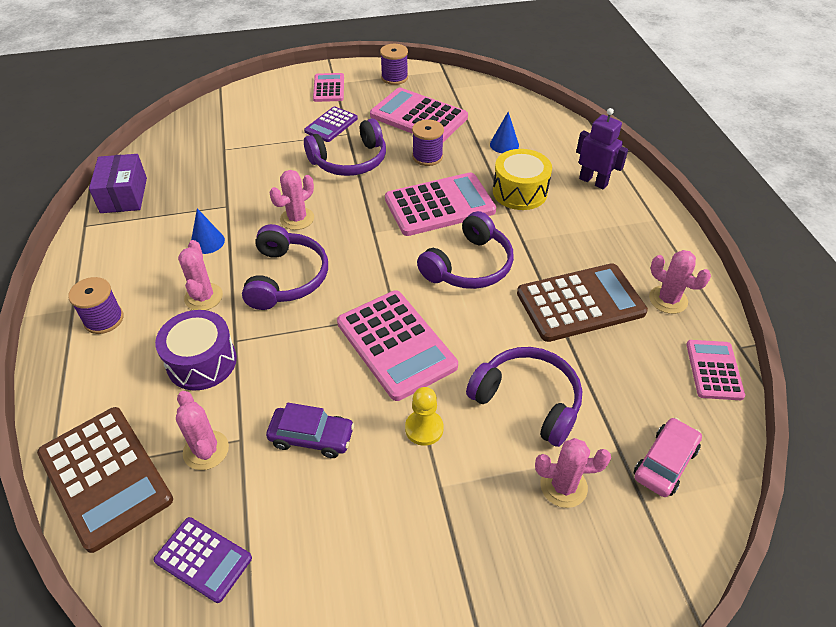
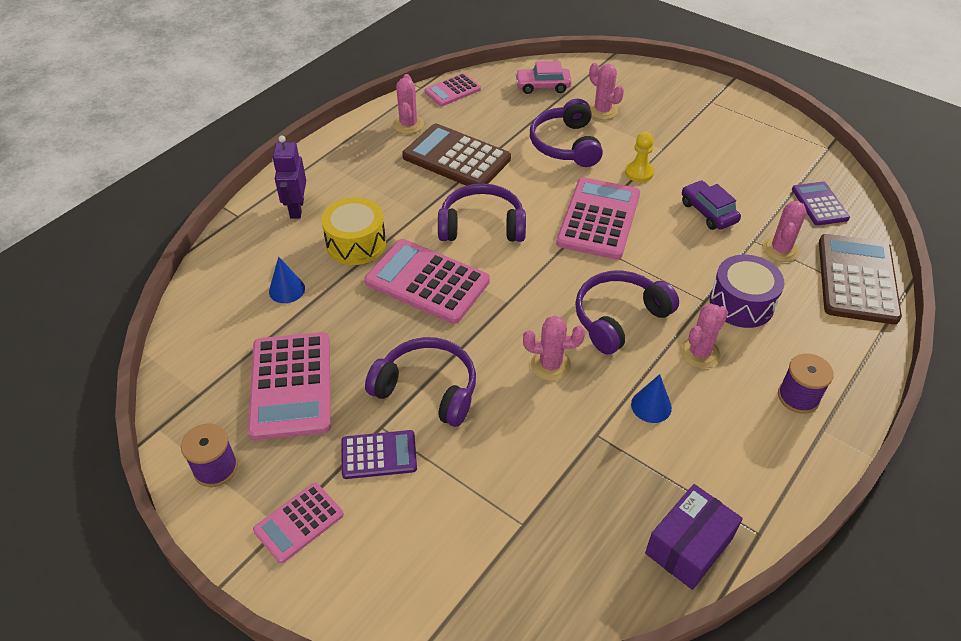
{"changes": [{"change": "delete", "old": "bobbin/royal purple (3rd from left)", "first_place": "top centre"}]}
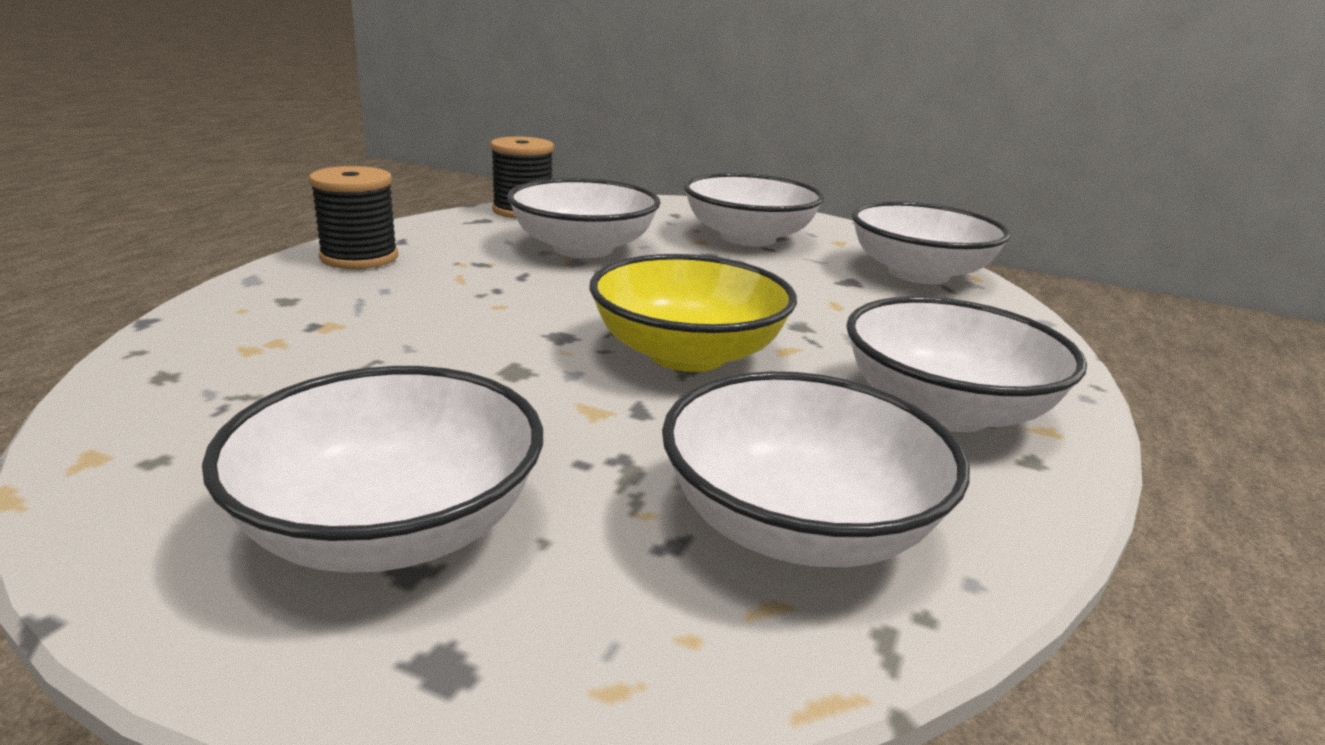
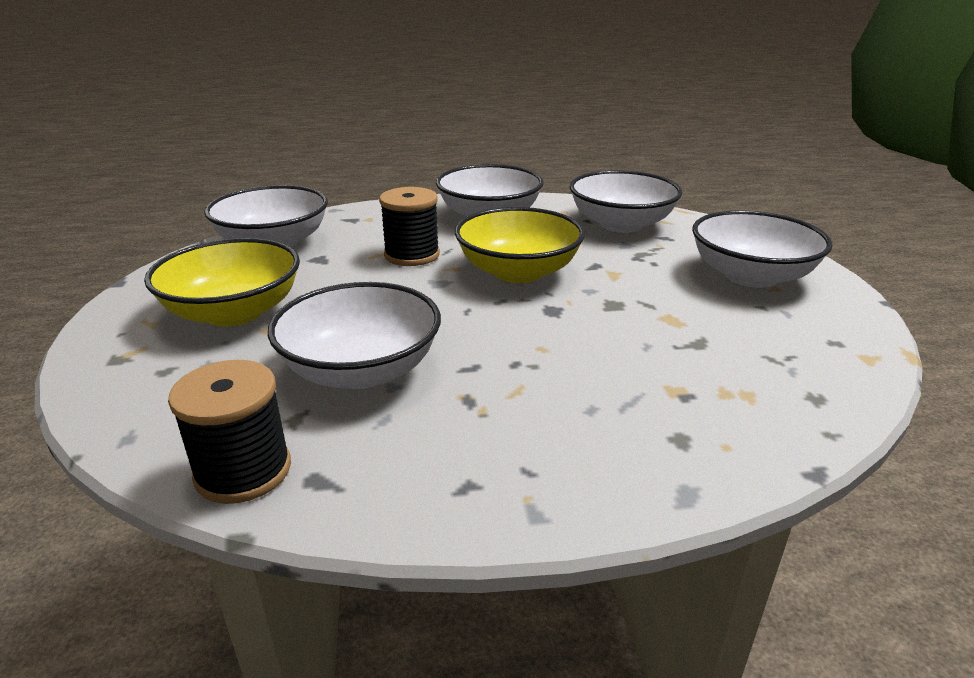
{"changes": [{"change": "move", "old": "bobbin/black (1st from left in the first image)", "new": "bobbin/black (2nd from left)", "first_place": "top left", "second_place": "centre"}, {"change": "recolor", "old": "deep dish/white (3rd from left)", "new": "deep dish/bright yellow (1st from left)", "first_place": "top centre", "second_place": "middle left"}]}
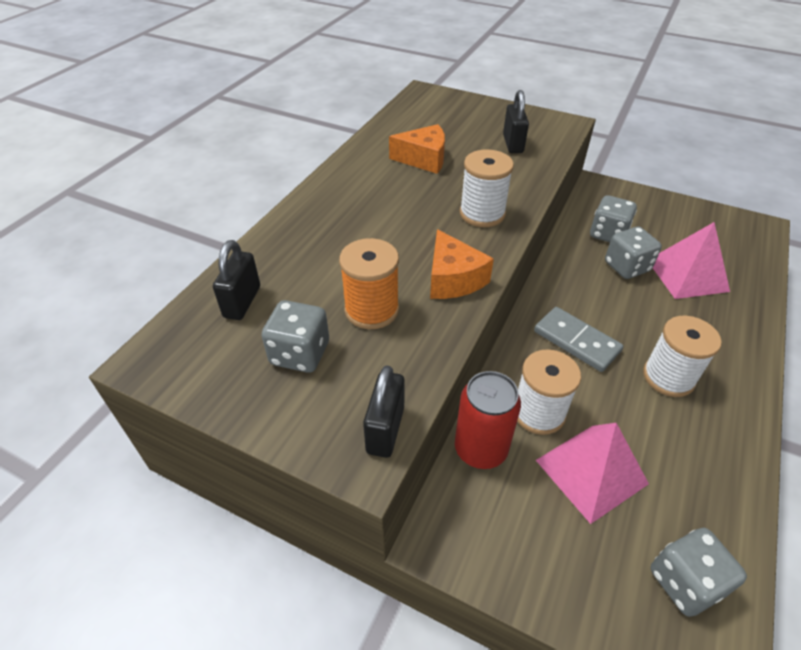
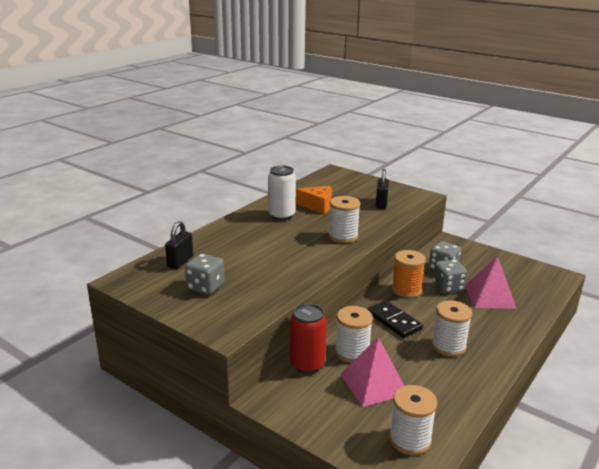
{"changes": [{"change": "delete", "old": "lock/black (2nd from left)", "first_place": "centre"}, {"change": "delete", "old": "cheese wedge/orange (2nd from left)", "first_place": "centre"}, {"change": "insert", "new": "tin/white", "second_place": "centre"}, {"change": "move", "old": "bobbin/orange", "first_place": "centre", "second_place": "middle right"}, {"change": "replace", "old": "game die/gray (4th from left)", "new": "bobbin/white (3rd from left)", "first_place": "bottom right", "second_place": "bottom right"}, {"change": "recolor", "old": "domino/gray", "new": "domino/black", "first_place": "middle right", "second_place": "bottom centre"}]}
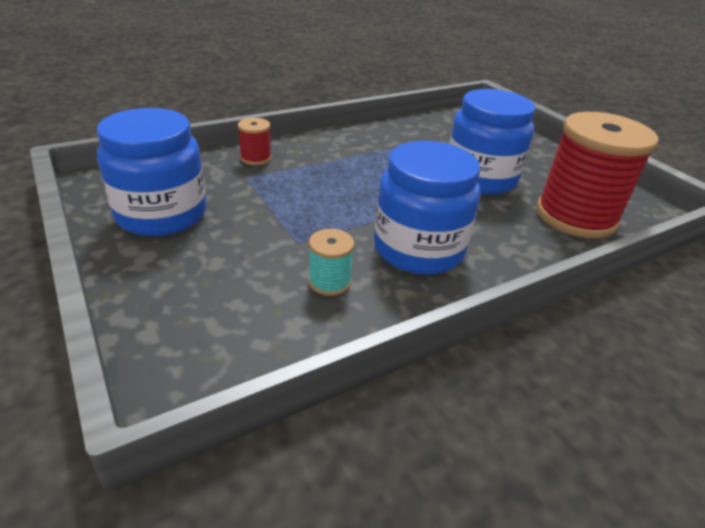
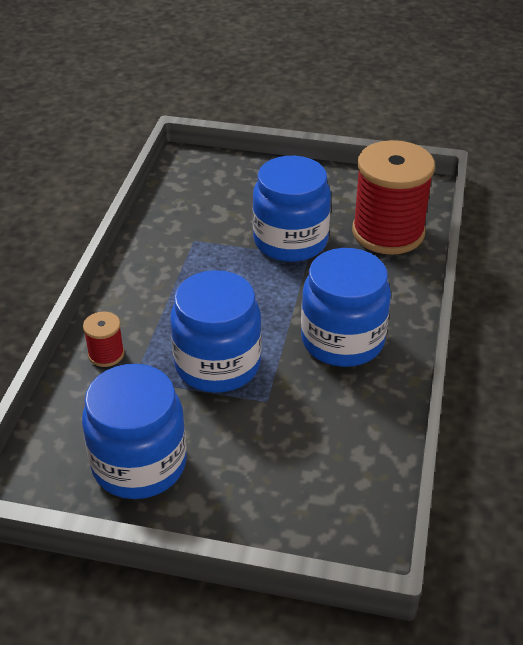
{"changes": [{"change": "delete", "old": "bobbin/aqua", "first_place": "centre"}, {"change": "insert", "new": "jam jar/cobalt (2nd from left)", "second_place": "centre"}]}
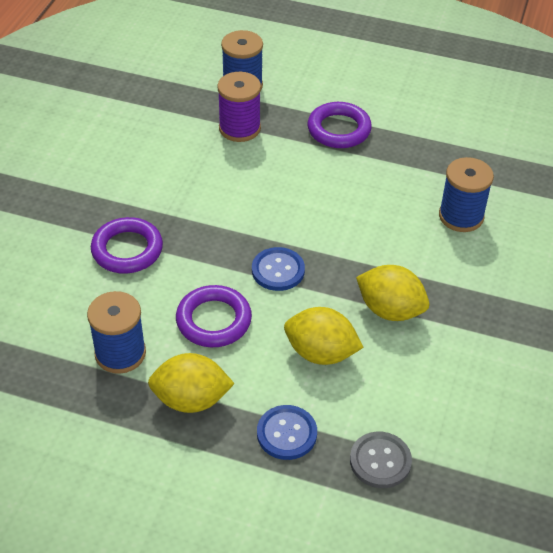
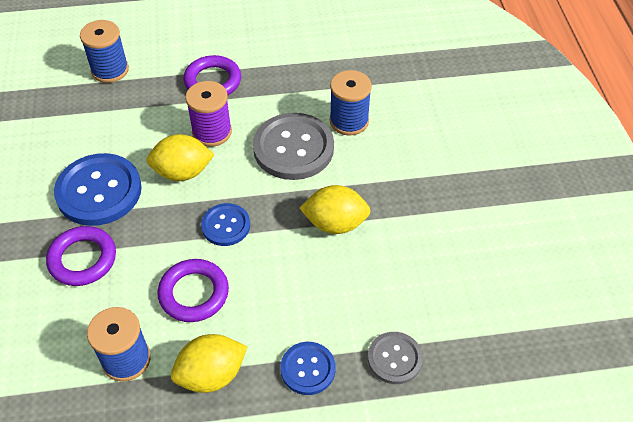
{"changes": [{"change": "insert", "new": "shirt button/cobalt (1st from left)", "second_place": "middle left"}, {"change": "insert", "new": "shirt button/gray (1st from left)", "second_place": "centre"}, {"change": "move", "old": "bobbin/royal purple", "first_place": "top centre", "second_place": "top left"}, {"change": "move", "old": "citrus fruit/bright yellow (2nd from left in the first image)", "new": "citrus fruit/bright yellow (1st from left)", "first_place": "centre", "second_place": "middle left"}]}
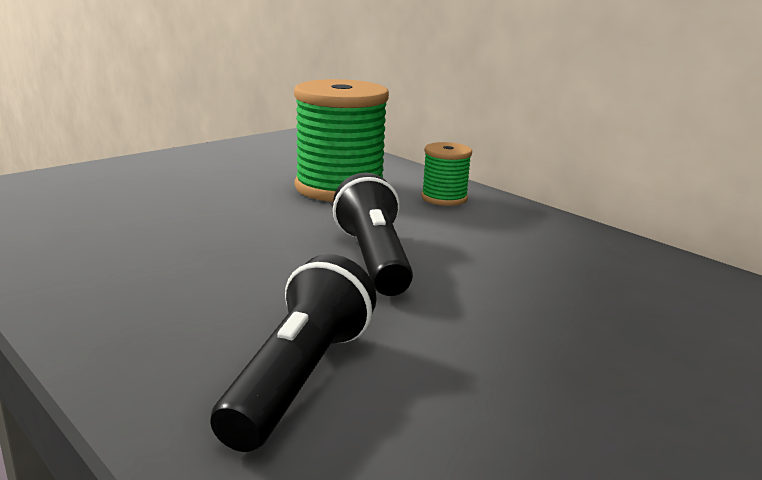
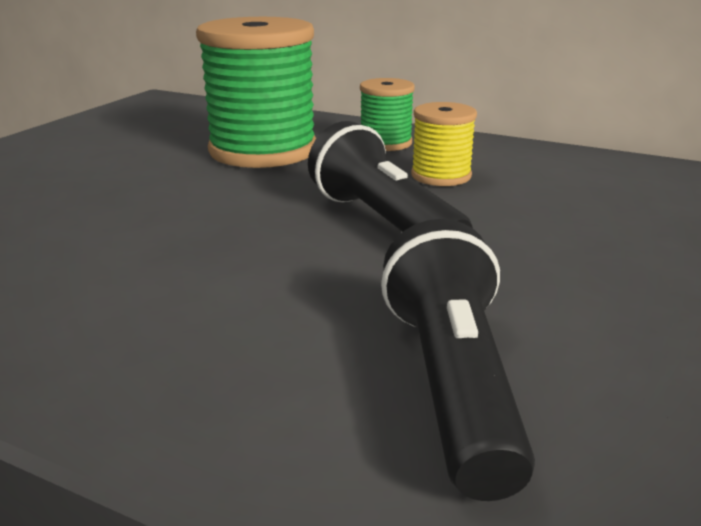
{"changes": [{"change": "insert", "new": "bobbin/bright yellow", "second_place": "top centre"}]}
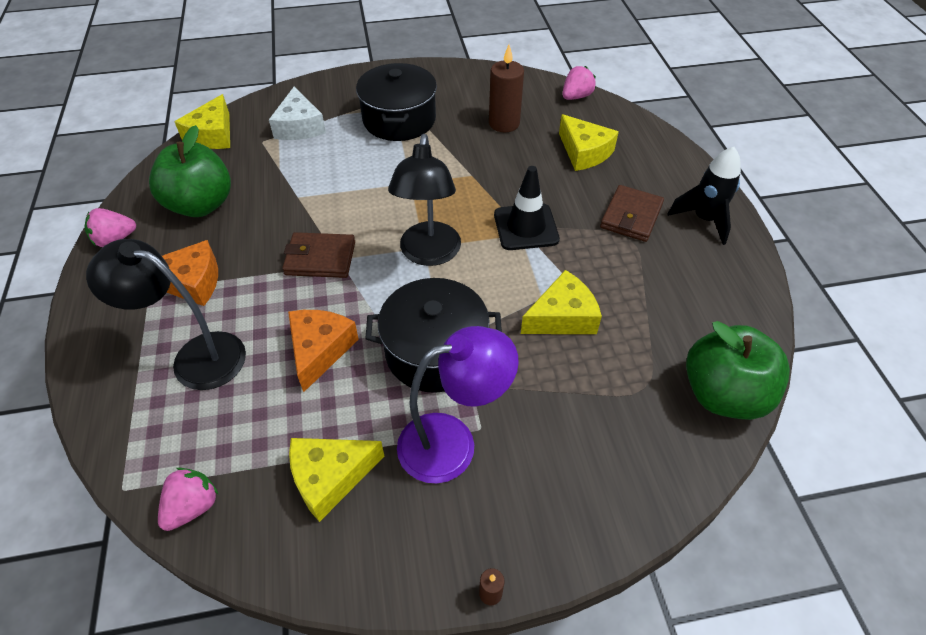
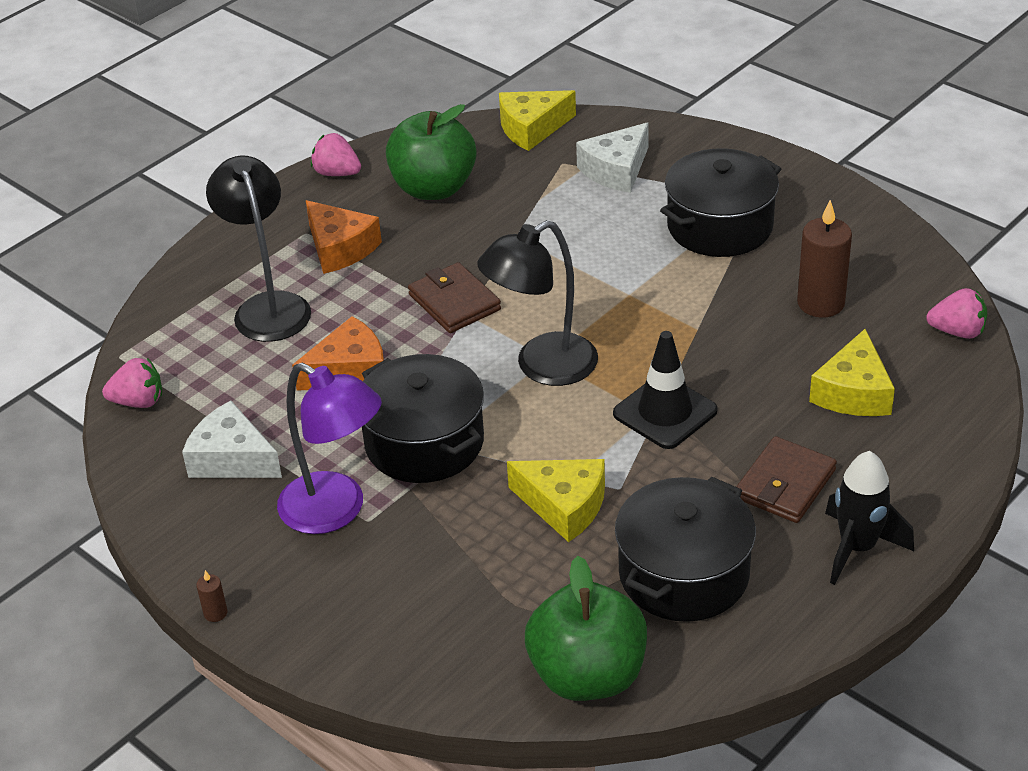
{"changes": [{"change": "insert", "new": "stockpot/black (2nd from left)", "second_place": "bottom centre"}, {"change": "recolor", "old": "cheese wedge/bright yellow (2nd from left)", "new": "cheese wedge/white (1st from left)", "first_place": "bottom centre", "second_place": "middle left"}, {"change": "rotate", "old": "billfold/russet (2nd from left)", "first_place": "middle right", "second_place": "middle right", "degrees": -45}]}
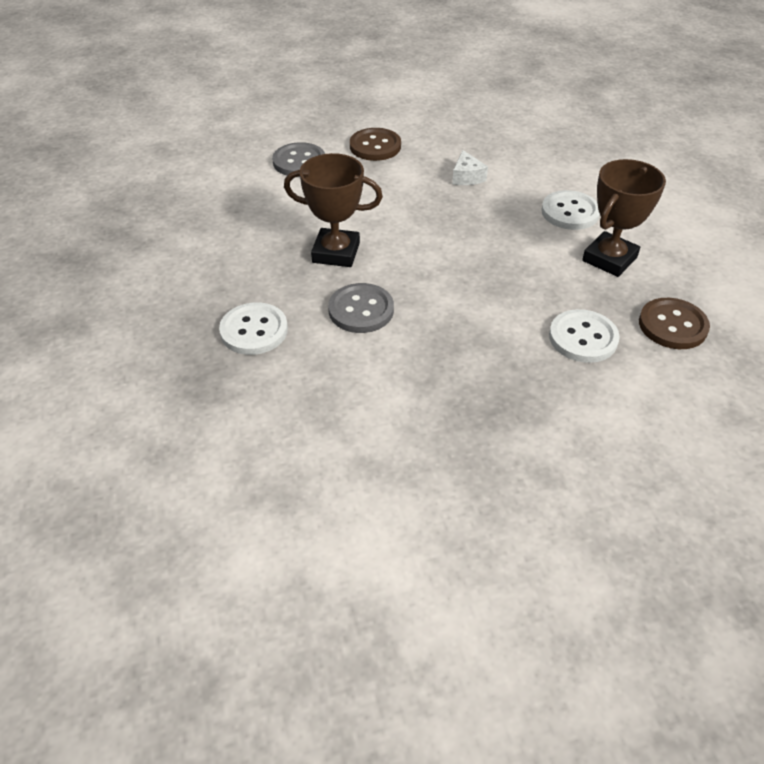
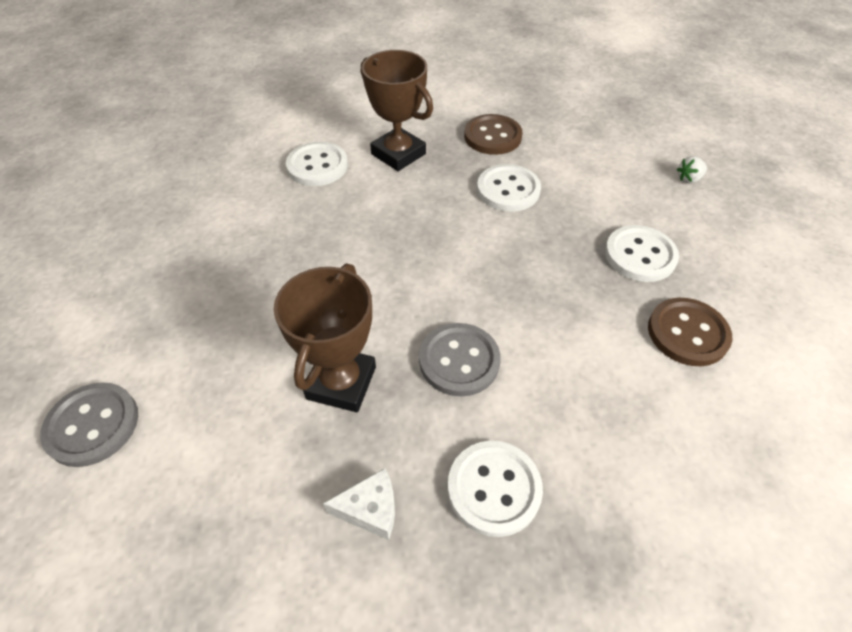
{"changes": [{"change": "insert", "new": "shirt button/white (4th from left)", "second_place": "middle right"}, {"change": "insert", "new": "strawberry/white", "second_place": "top right"}, {"change": "move", "old": "shirt button/russet (1st from left in the first image)", "new": "shirt button/russet (2nd from left)", "first_place": "top centre", "second_place": "middle right"}, {"change": "move", "old": "cheese wedge/white", "first_place": "top centre", "second_place": "bottom centre"}]}
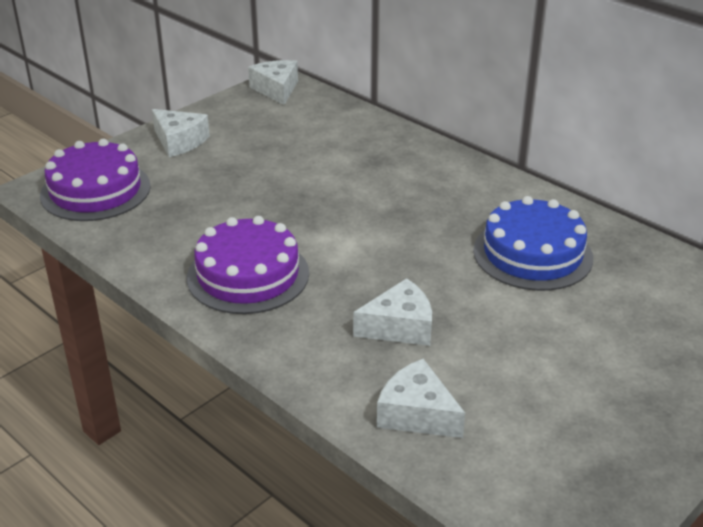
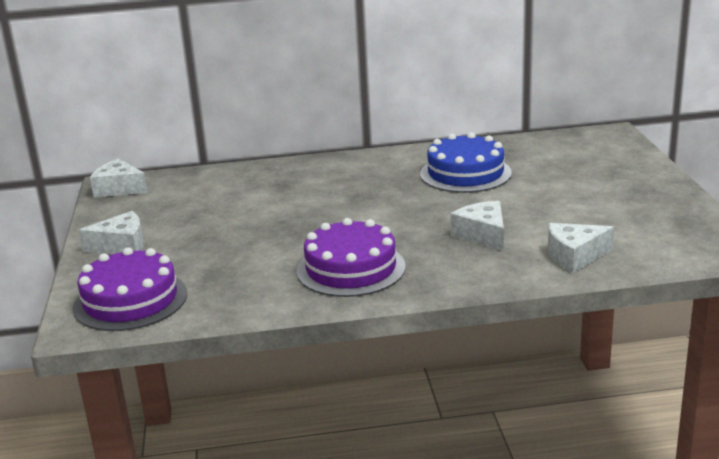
{"changes": [{"change": "rotate", "old": "cheese wedge/white (3rd from left)", "first_place": "centre", "second_place": "centre", "degrees": -45}]}
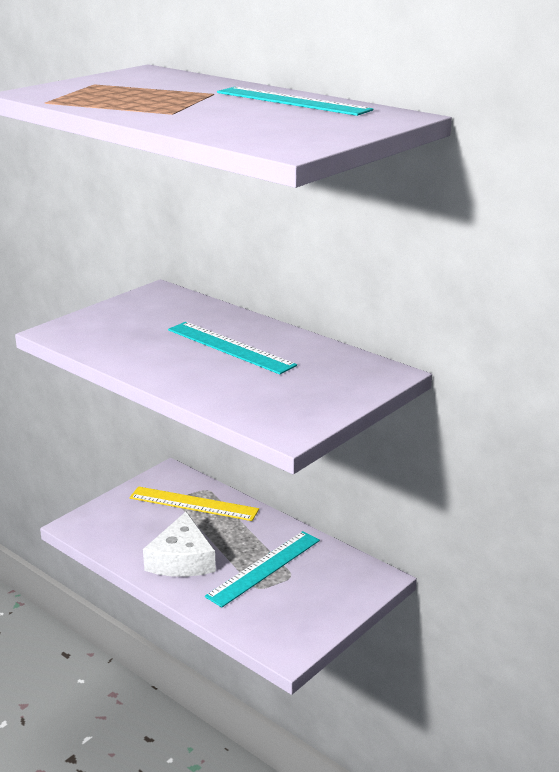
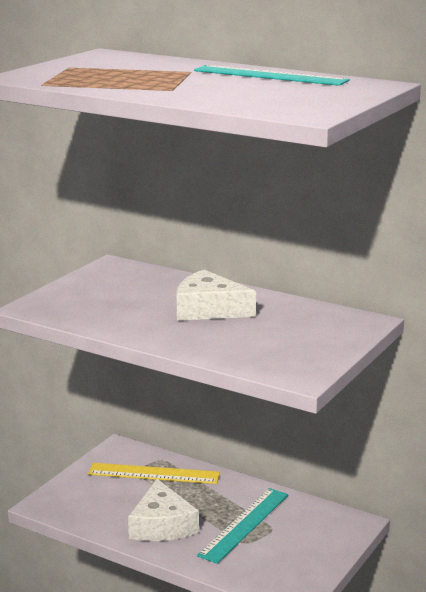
{"changes": [{"change": "replace", "old": "straightedge/aqua (1st from left)", "new": "cheese wedge/white (2nd from left)", "first_place": "centre", "second_place": "centre"}]}
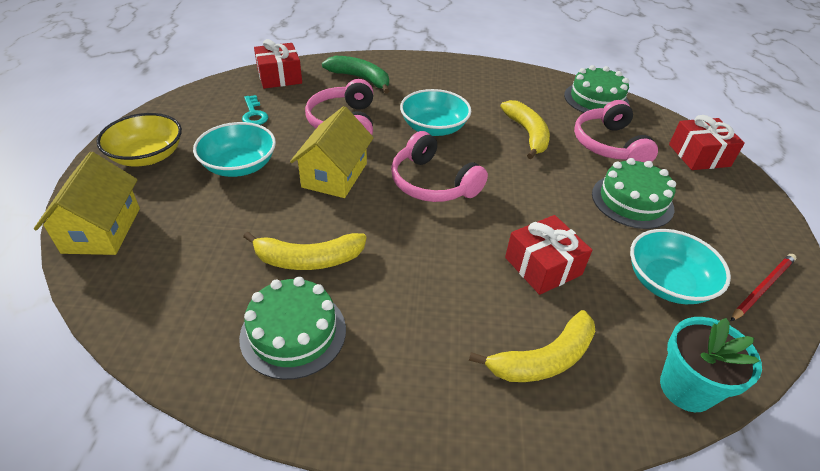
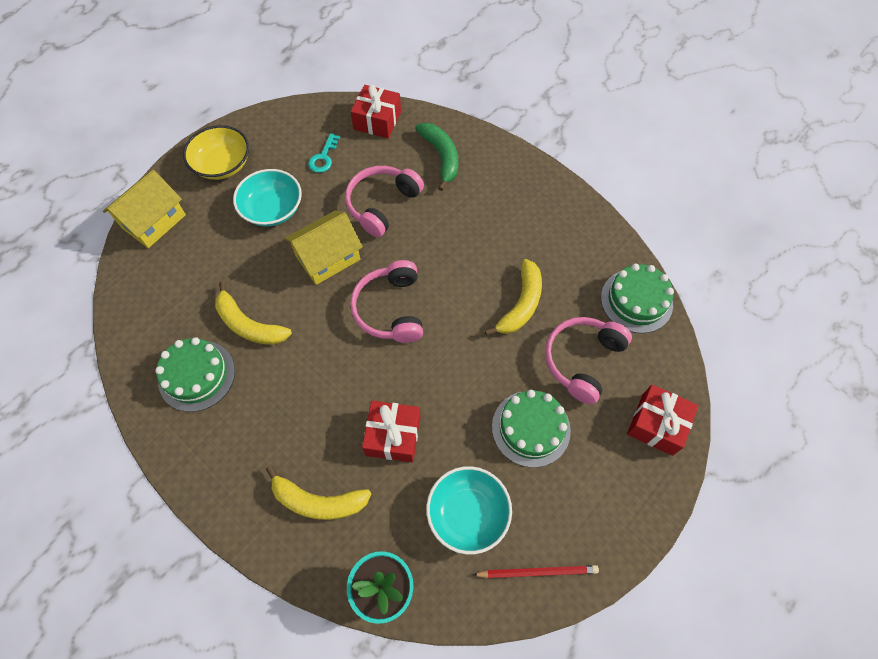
{"changes": [{"change": "delete", "old": "deep dish/aqua (2nd from left)", "first_place": "top centre"}]}
